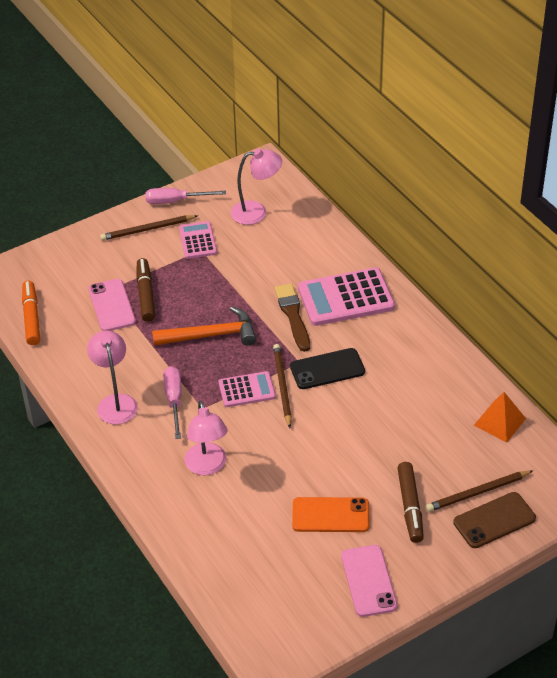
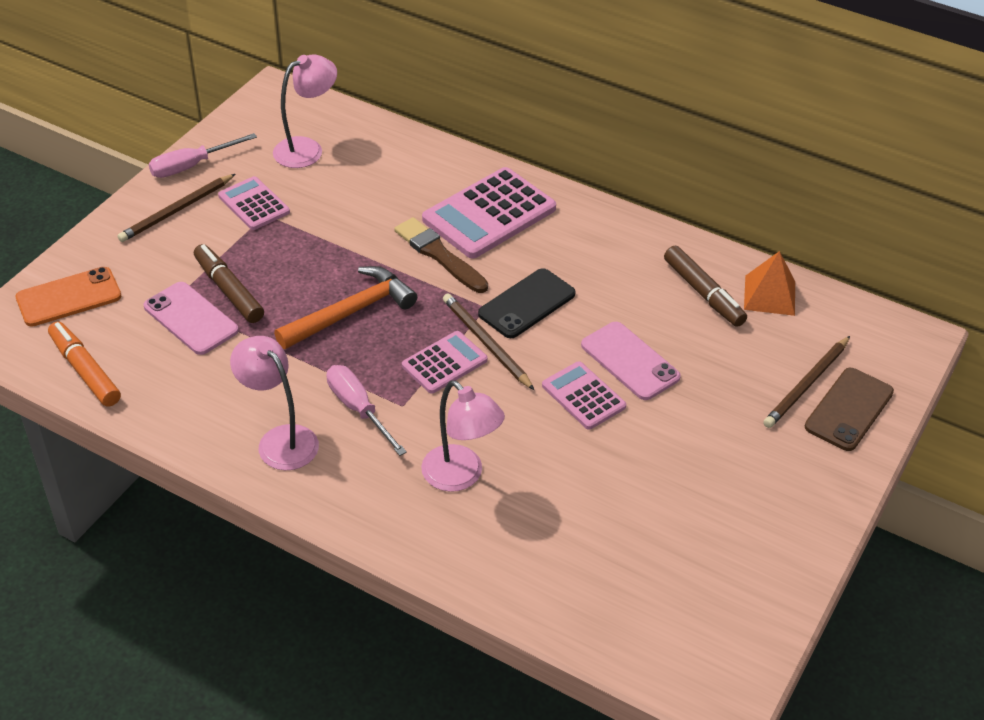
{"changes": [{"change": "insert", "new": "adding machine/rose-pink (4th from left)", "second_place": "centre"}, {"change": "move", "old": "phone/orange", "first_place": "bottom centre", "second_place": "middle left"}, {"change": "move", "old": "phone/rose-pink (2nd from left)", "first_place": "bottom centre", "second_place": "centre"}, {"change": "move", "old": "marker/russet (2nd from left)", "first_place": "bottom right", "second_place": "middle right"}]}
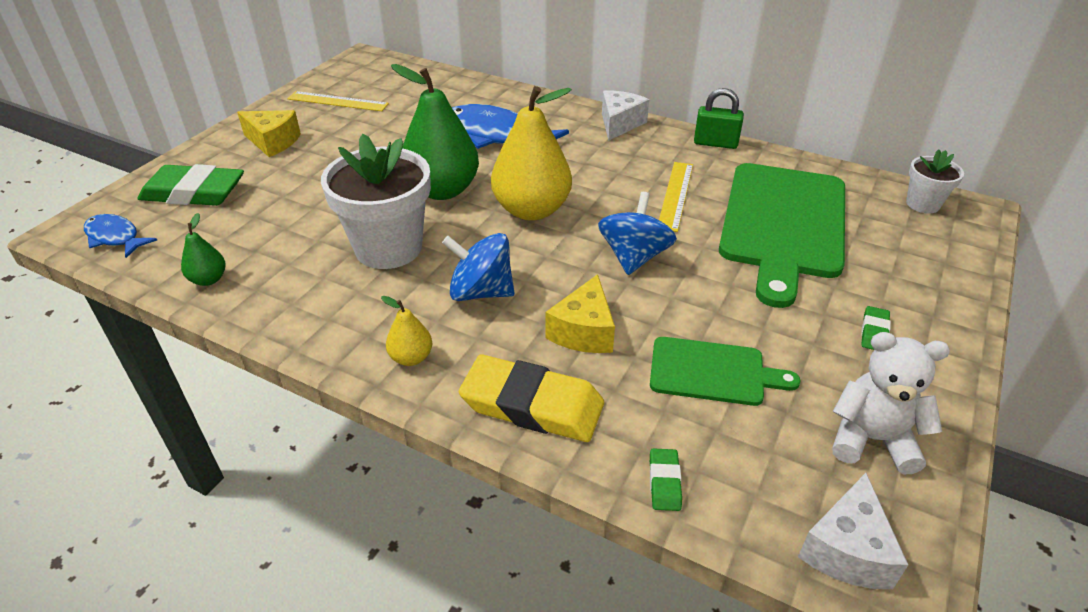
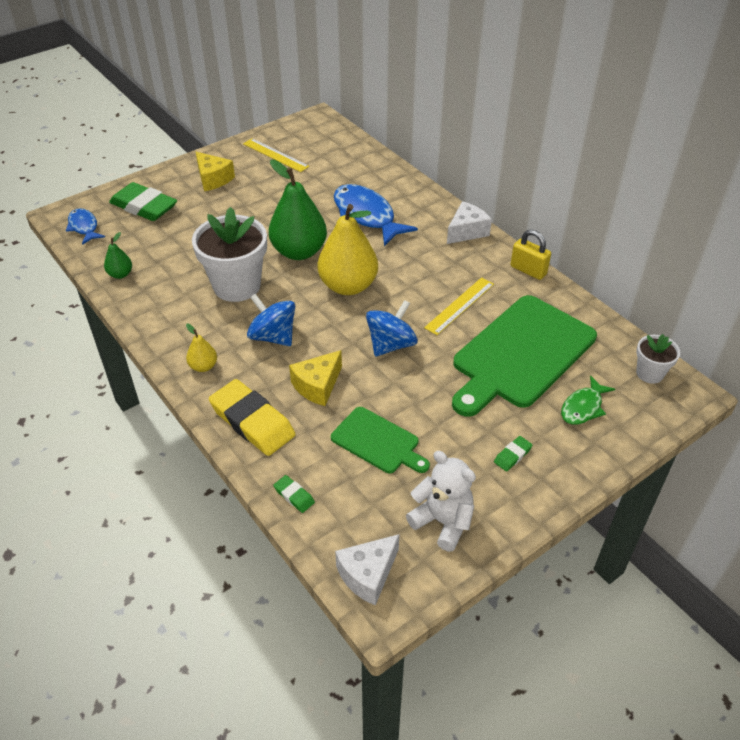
{"changes": [{"change": "insert", "new": "fish/green", "second_place": "middle right"}, {"change": "recolor", "old": "lock/green", "new": "lock/bright yellow", "first_place": "top centre", "second_place": "middle right"}, {"change": "rotate", "old": "pencil eraser/green (2nd from left)", "first_place": "bottom centre", "second_place": "bottom centre", "degrees": -75}]}
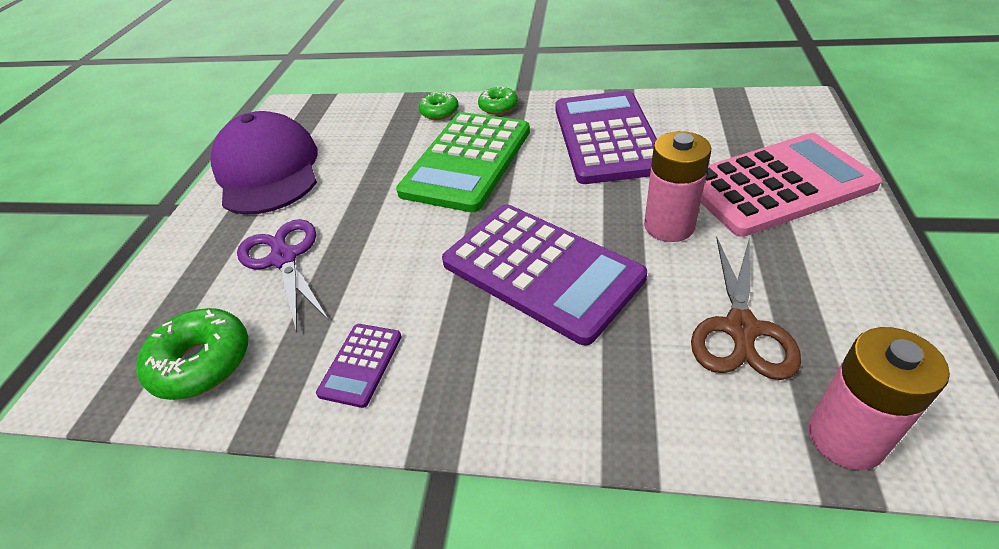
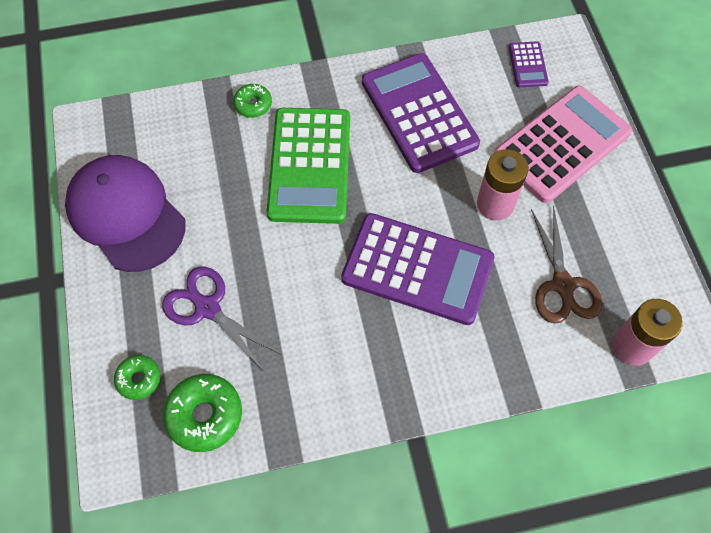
{"changes": [{"change": "move", "old": "adding machine/royal purple (1st from left in the first image)", "new": "adding machine/royal purple (3rd from left)", "first_place": "bottom centre", "second_place": "top right"}, {"change": "move", "old": "doughnut/green (3rd from left in the first image)", "new": "doughnut/green (1st from left)", "first_place": "top centre", "second_place": "bottom left"}]}
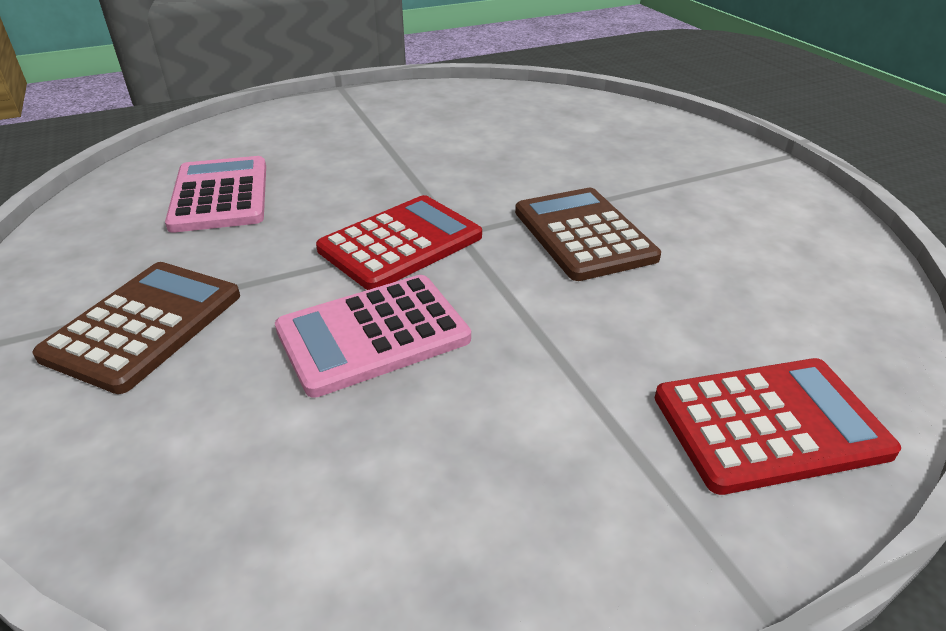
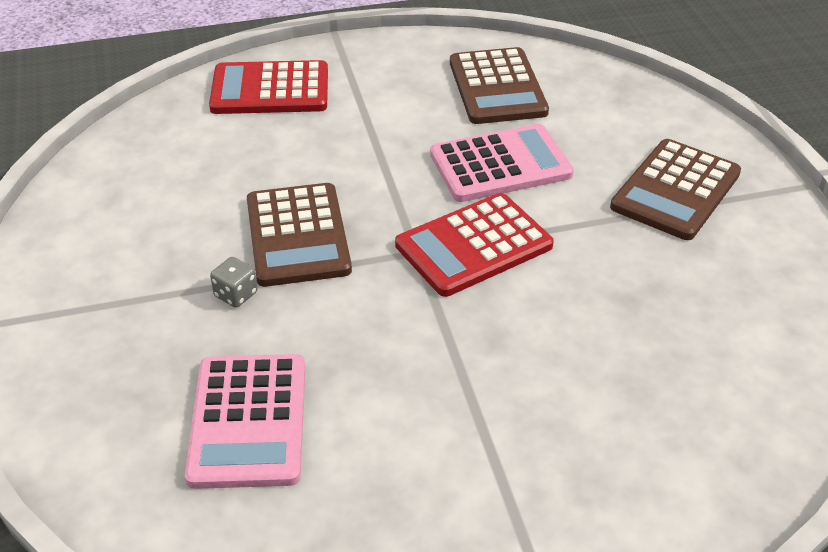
{"changes": [{"change": "insert", "new": "game die/gray", "second_place": "middle left"}, {"change": "insert", "new": "adding machine/russet (2nd from left)", "second_place": "top centre"}, {"change": "move", "old": "adding machine/rose-pink (1st from left)", "first_place": "top left", "second_place": "bottom left"}]}
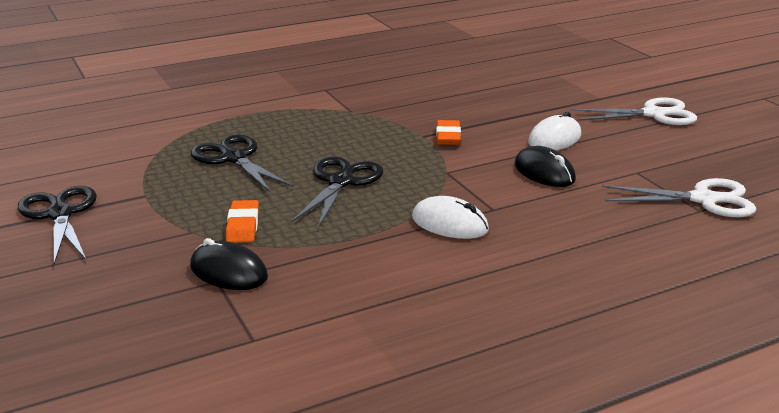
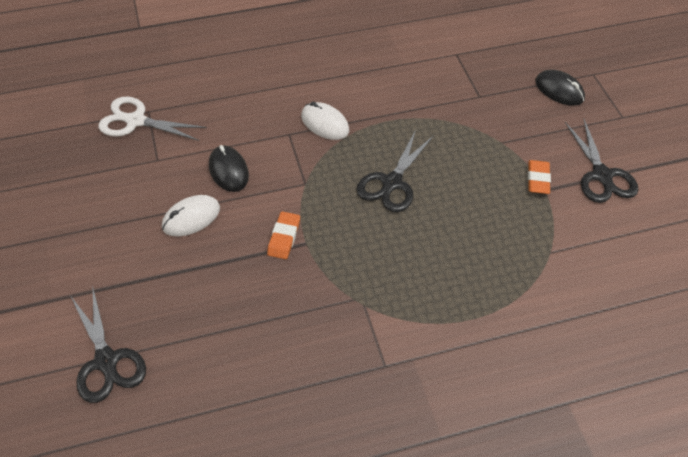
{"changes": [{"change": "delete", "old": "shears/white (1st from left)", "first_place": "top right"}, {"change": "move", "old": "shears/black (2nd from left in the first image)", "new": "shears/black (1st from left)", "first_place": "middle left", "second_place": "bottom left"}, {"change": "move", "old": "PC mouse/black (1st from left in the first image)", "new": "PC mouse/black (2nd from left)", "first_place": "middle left", "second_place": "top right"}, {"change": "move", "old": "pencil eraser/orange (1st from left in the first image)", "new": "pencil eraser/orange (2nd from left)", "first_place": "middle left", "second_place": "middle right"}]}
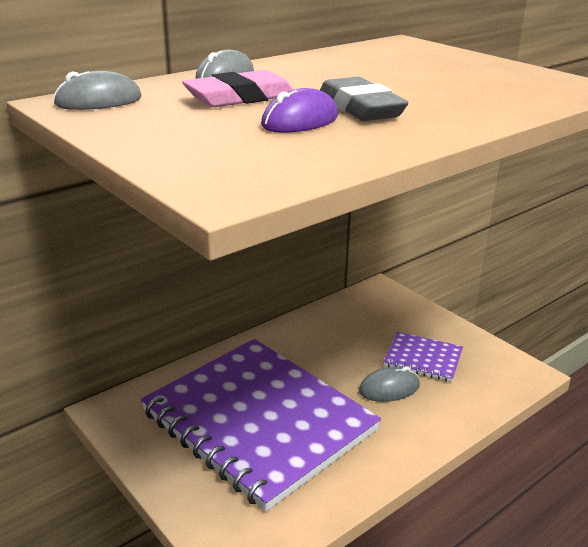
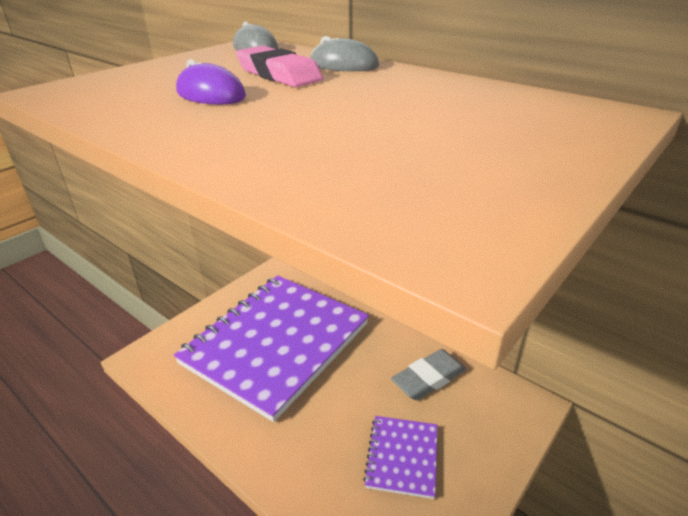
{"changes": [{"change": "delete", "old": "PC mouse/gray (3rd from left)", "first_place": "bottom centre"}, {"change": "move", "old": "pencil eraser/gray", "first_place": "top centre", "second_place": "bottom centre"}]}
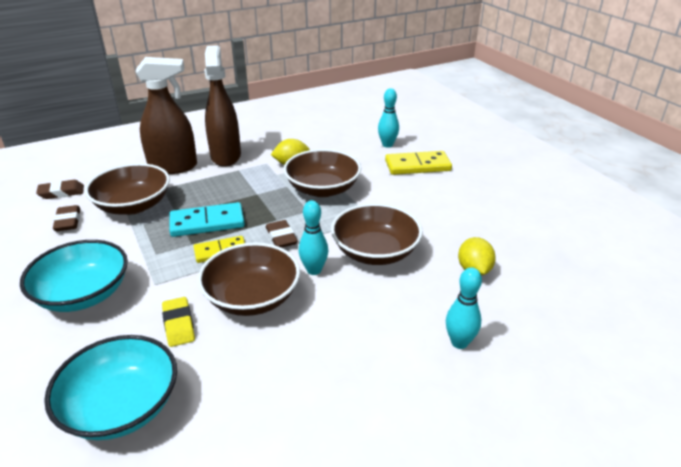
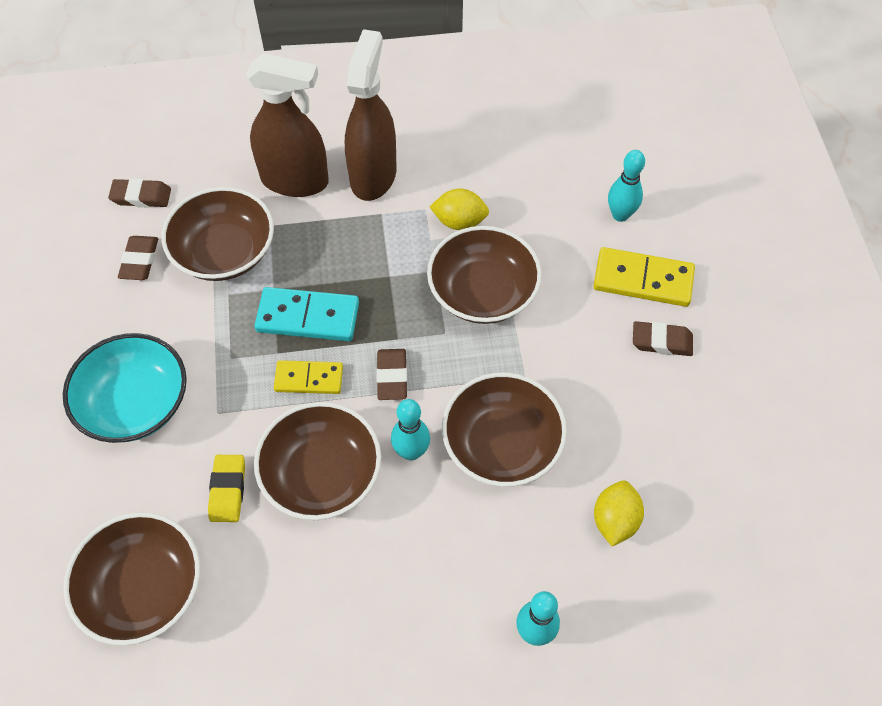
{"changes": [{"change": "insert", "new": "pencil eraser/russet (4th from left)", "second_place": "middle right"}, {"change": "recolor", "old": "deep dish/aqua (2nd from left)", "new": "deep dish/russet (1st from left)", "first_place": "bottom left", "second_place": "bottom left"}]}
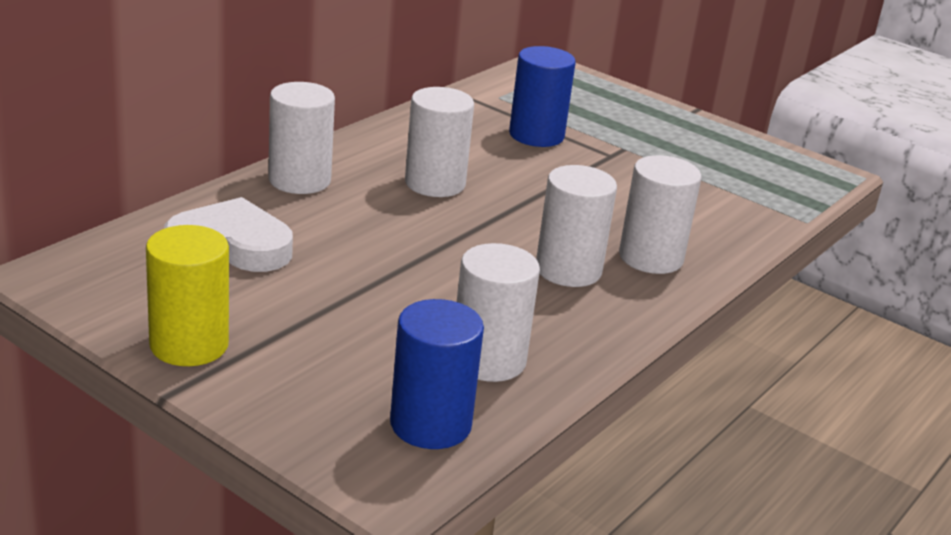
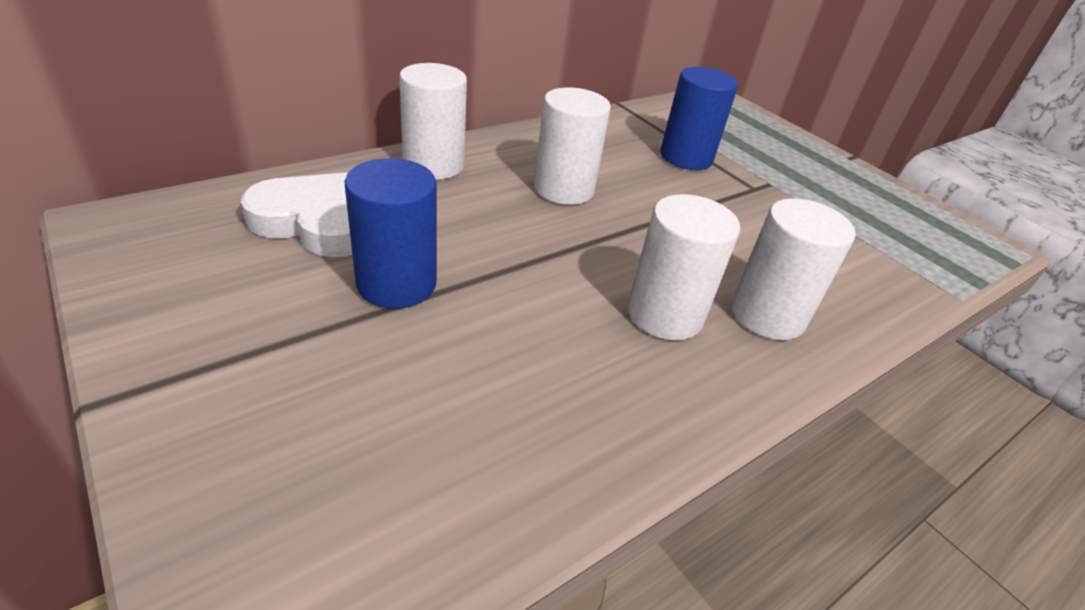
{"changes": [{"change": "delete", "old": "cylinder/bright yellow", "first_place": "middle left"}, {"change": "delete", "old": "cylinder/white (3rd from left)", "first_place": "centre"}, {"change": "move", "old": "cylinder/cobalt (1st from left)", "first_place": "bottom centre", "second_place": "centre"}]}
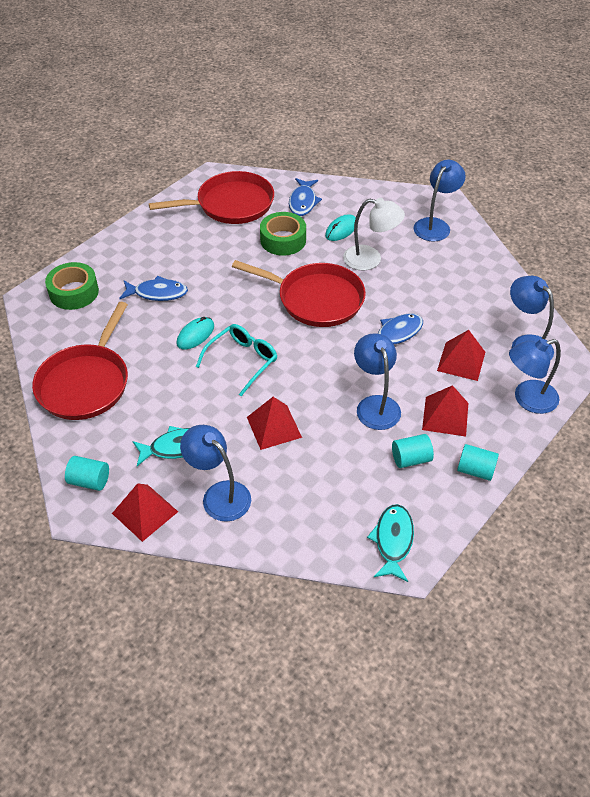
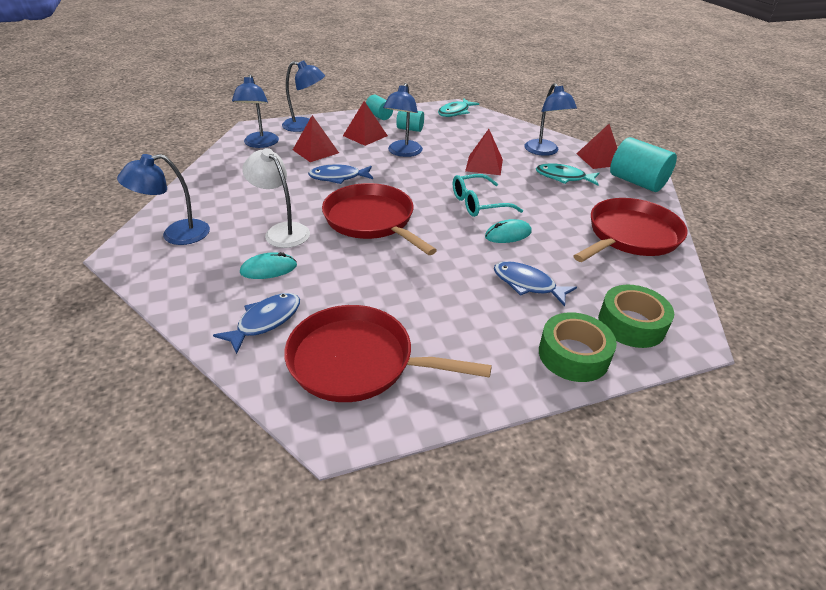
{"changes": [{"change": "move", "old": "sticky tape/green (2nd from left in the first image)", "new": "sticky tape/green (1st from left)", "first_place": "top centre", "second_place": "middle right"}, {"change": "resize", "old": "cylinder/aqua (1st from left in the first image)", "first_place": "middle left", "second_place": "top right", "factor": 1.76}]}
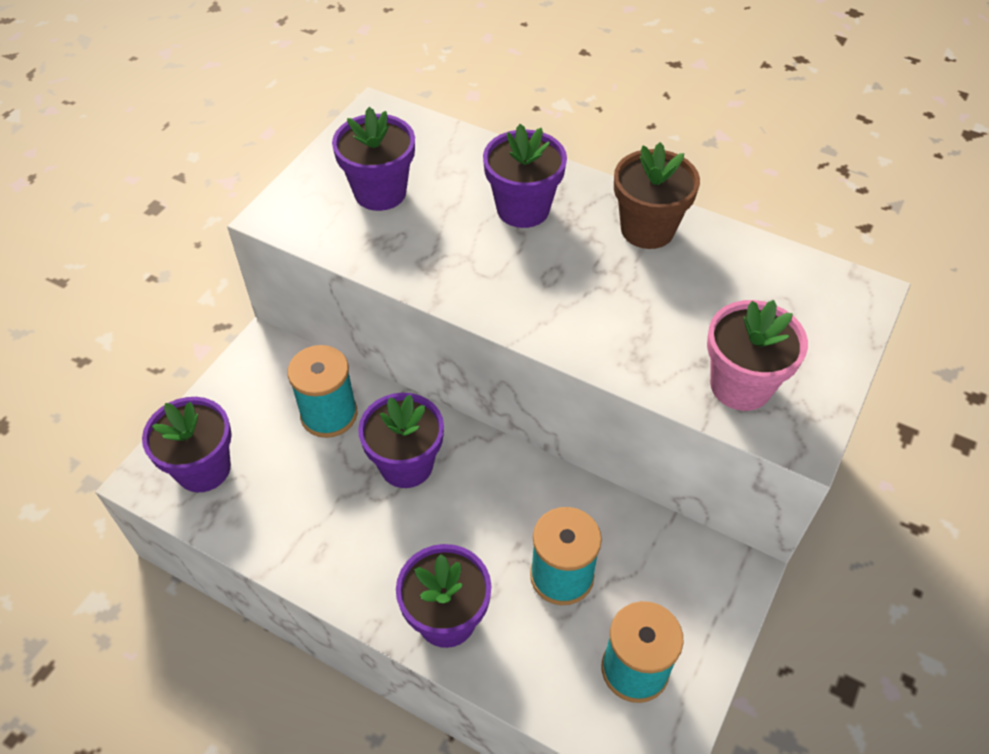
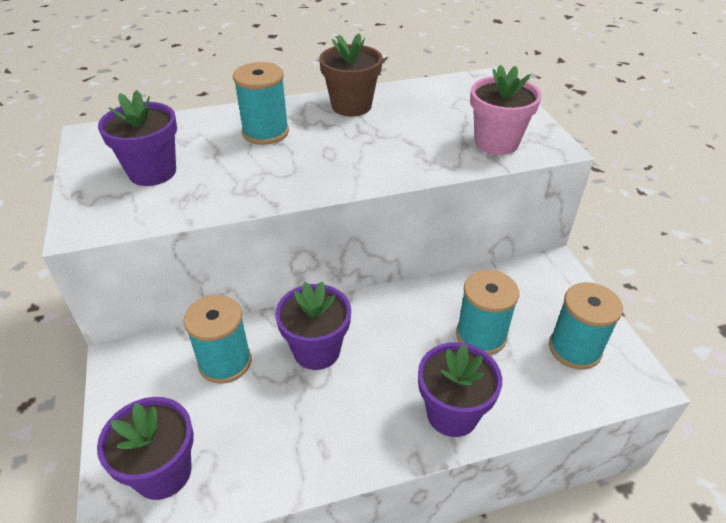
{"changes": [{"change": "replace", "old": "plant pot/royal purple (5th from left)", "new": "bobbin/aqua (2nd from left)", "first_place": "top centre", "second_place": "top centre"}]}
